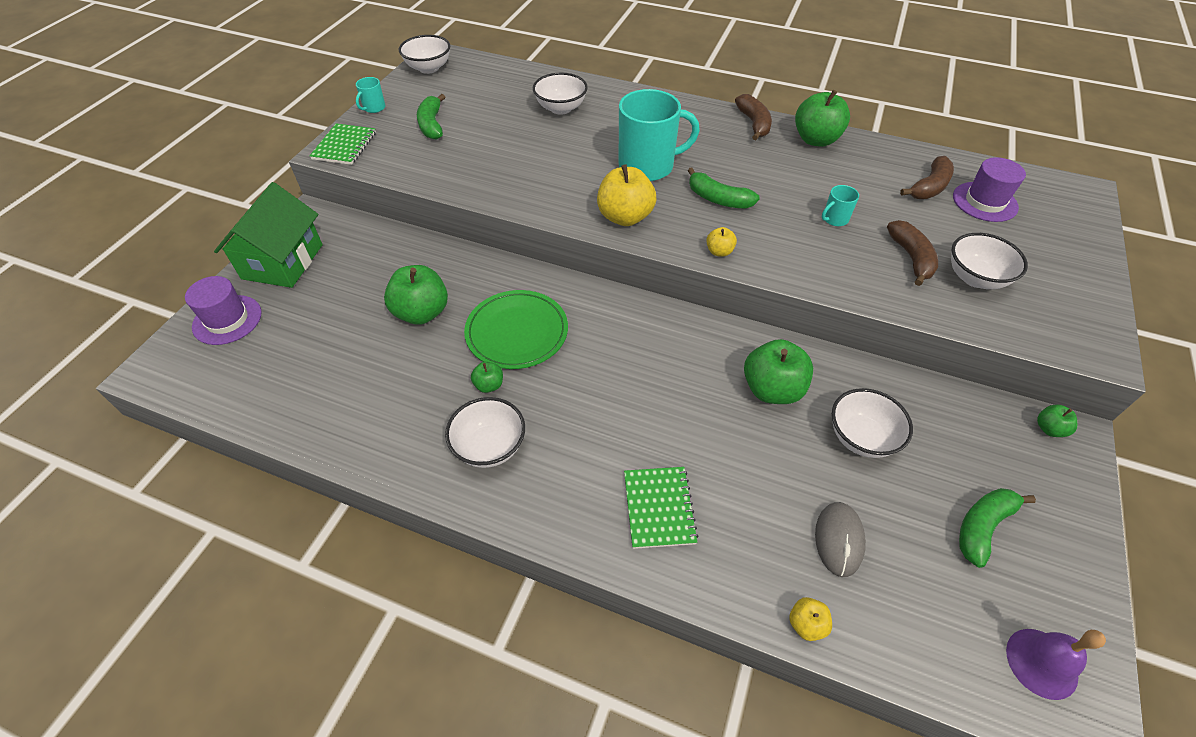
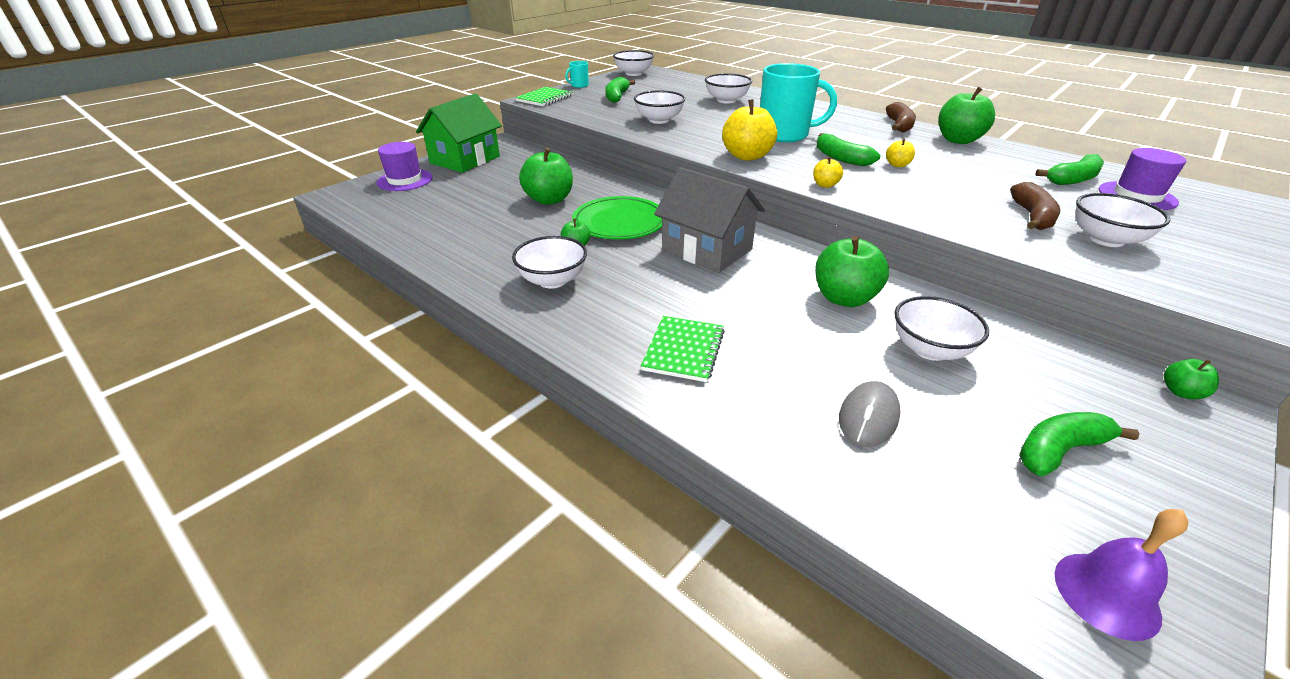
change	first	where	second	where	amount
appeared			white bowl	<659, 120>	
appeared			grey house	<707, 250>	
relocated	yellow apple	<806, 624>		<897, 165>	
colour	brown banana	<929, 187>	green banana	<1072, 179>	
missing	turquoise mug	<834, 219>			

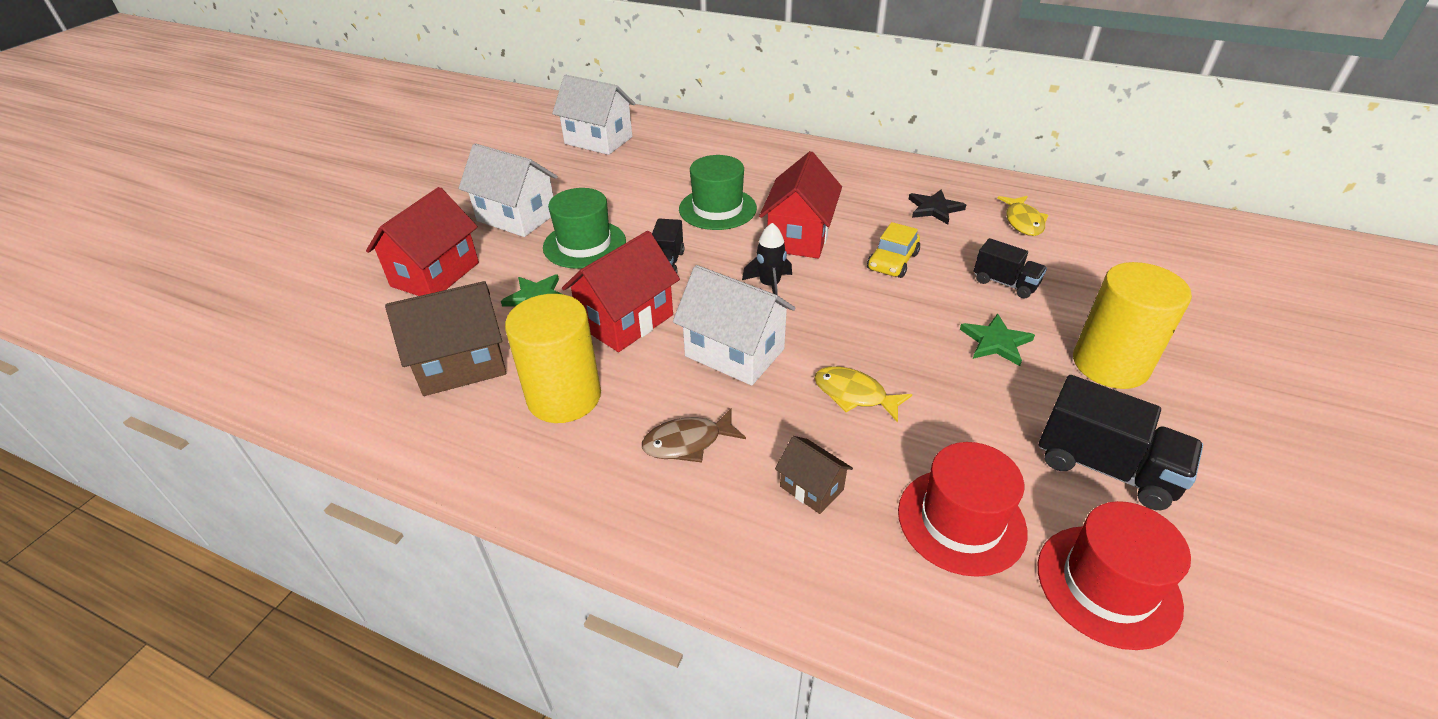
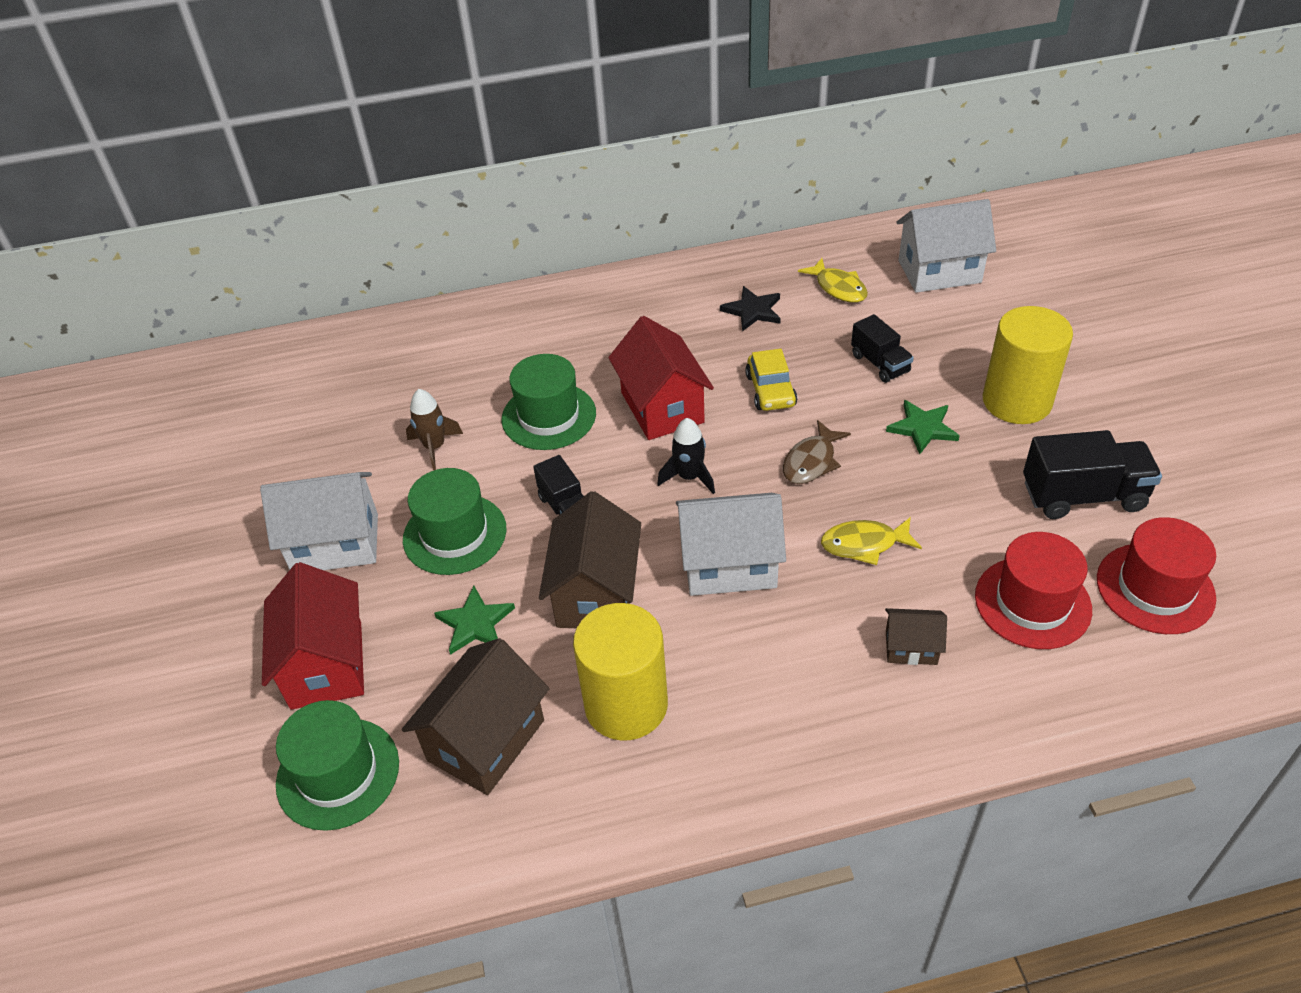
change	first	where	second	where	amount
appeared			green hat	<338, 773>	
appeared			brown rocket	<435, 447>	
colour	red house	<626, 321>	brown house	<596, 593>	
relocated	brown fish	<688, 442>		<811, 461>	
spun	black truck	<1005, 283>		<880, 363>	60 degrees clockwise
relocated	white house	<598, 140>		<939, 271>	

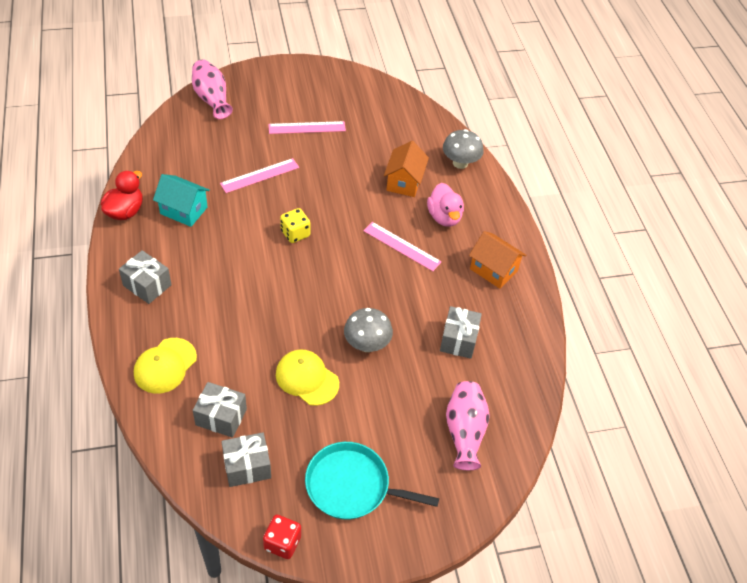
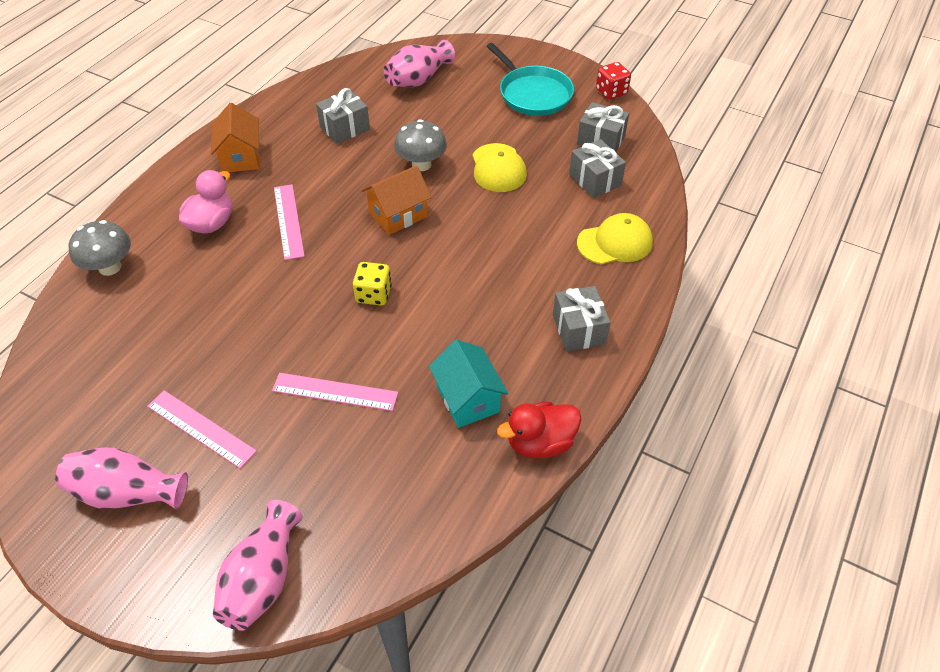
change	first	where	second	where	amount
appeared			pink vase	<128, 493>	
relocated	orange house	<404, 182>		<398, 215>	

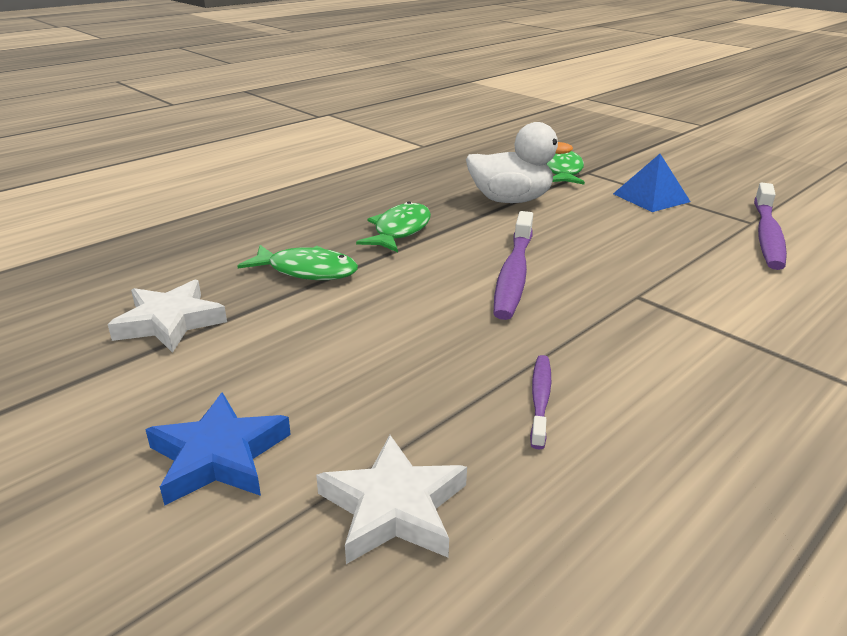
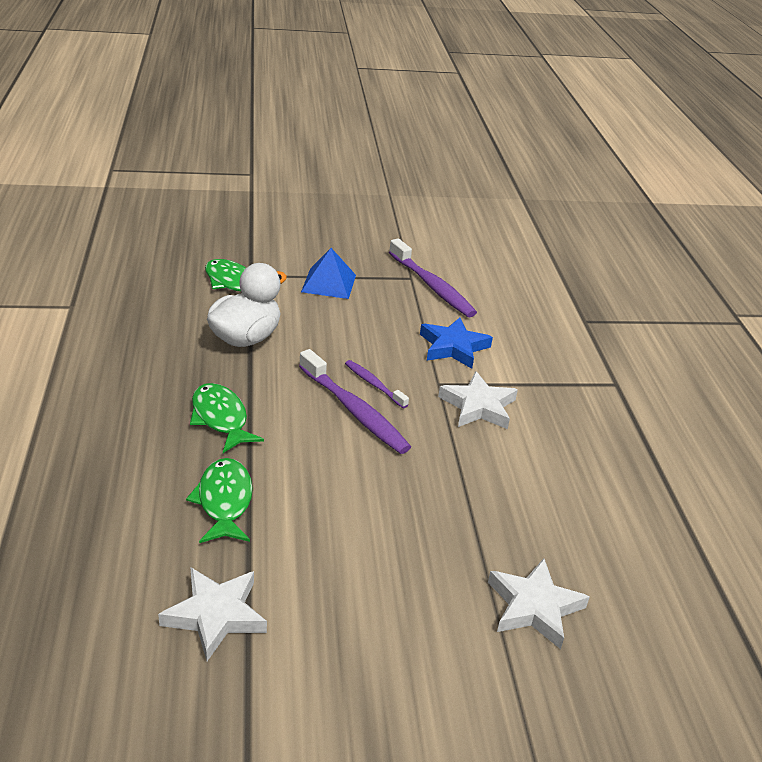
change	first	where	second	where	amount
spun	green fish	<307, 271>		<224, 501>	60 degrees counterclockwise
relocated	purple toothbrush	<540, 399>		<374, 384>	
relocated	blue star	<219, 456>		<453, 347>	
appeared			white star	<478, 406>	

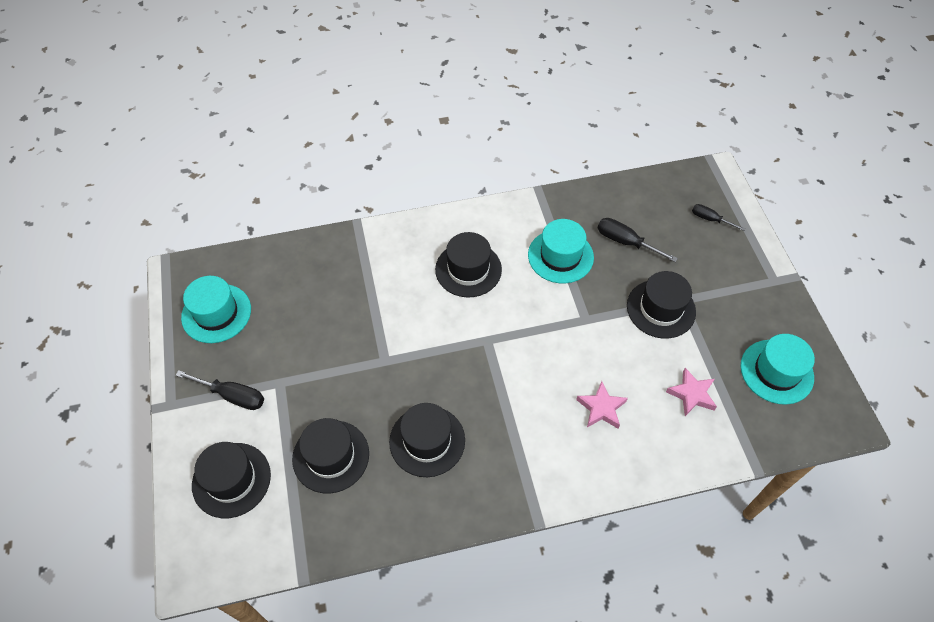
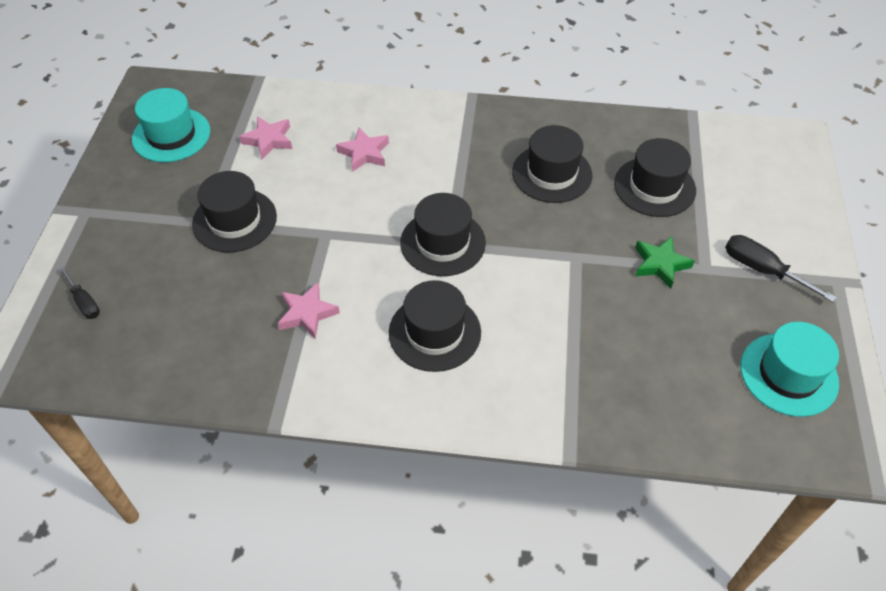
change	first	where	second	where	amount
exchanged	turquoise hat	<560, 256>	pink star	<307, 313>	
relocated	black hat	<231, 480>		<443, 243>	
appeared			green star	<660, 264>	
missing	black screwdriver	<625, 242>			

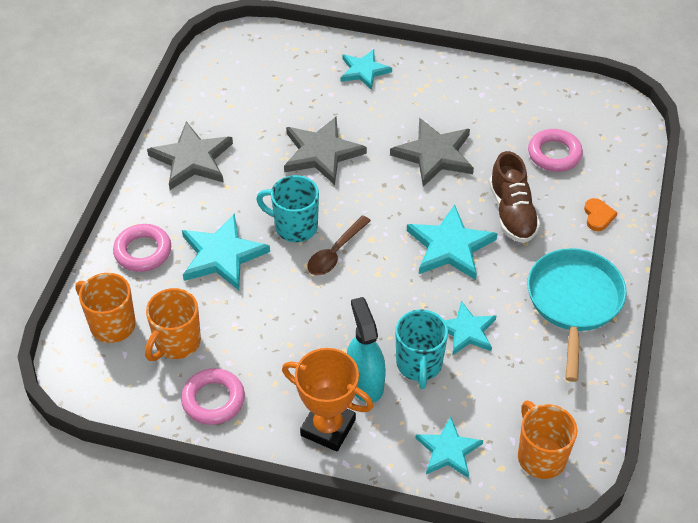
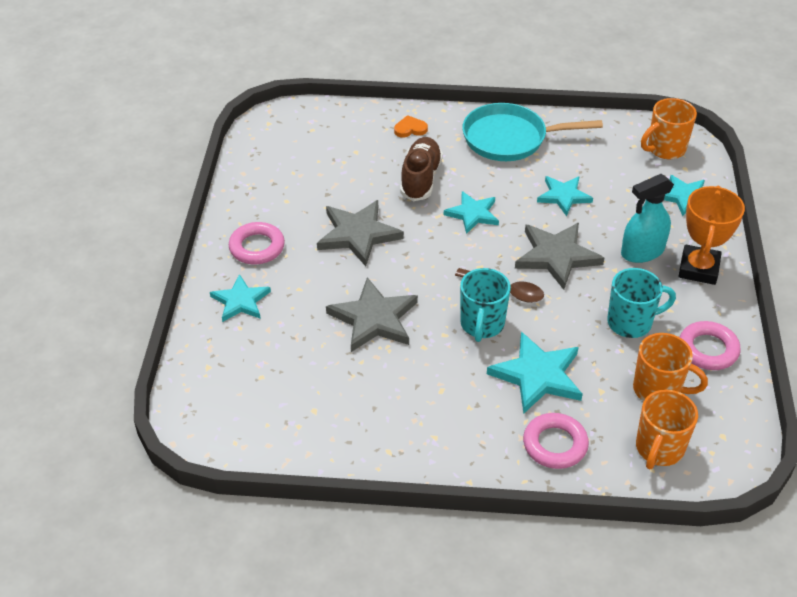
change	first	where	second	where	amount
relocated	pink ring	<554, 154>		<257, 247>	
spun	brown shoe	<512, 213>		<420, 179>	60 degrees counterclockwise
size	turquoise star	<450, 246>		<472, 214>	x0.66
relocated	grey star	<192, 159>		<556, 256>	
relocated	turquoise mug	<419, 364>		<631, 322>	

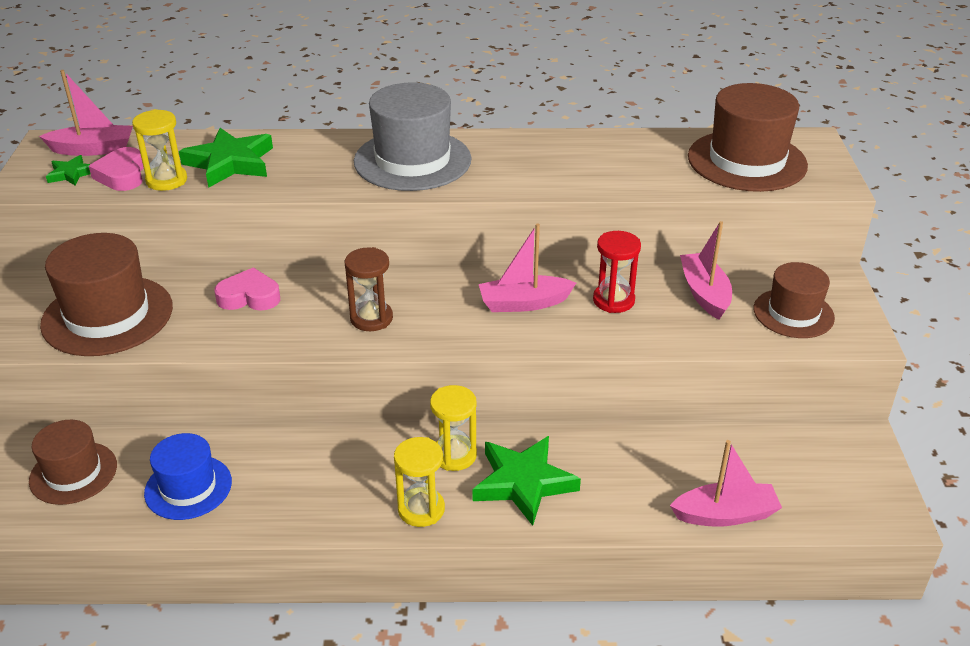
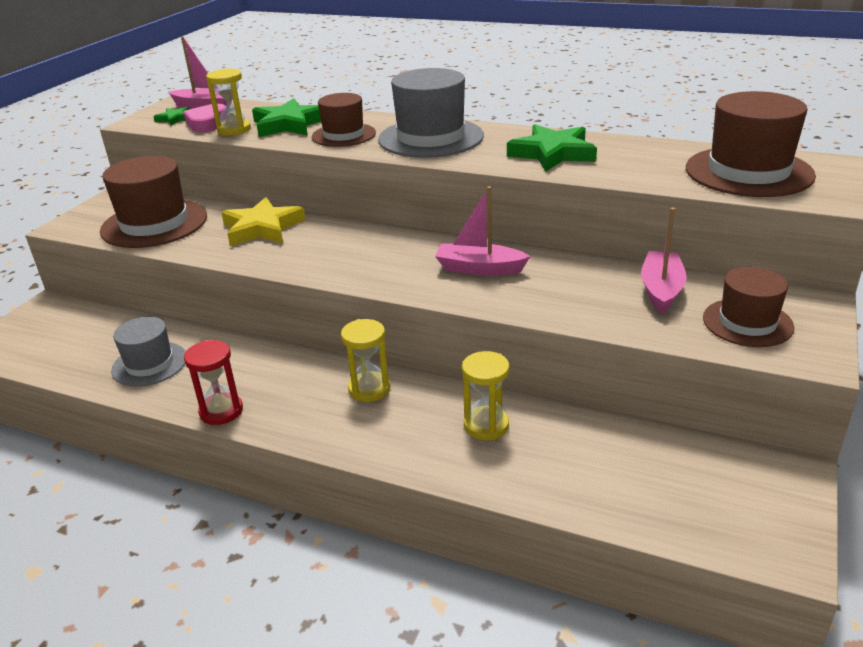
change	first	where	second	where	amount
colour	blue hat	<188, 487>	grey hat	<149, 364>	
relocated	red hourglass	<613, 300>		<221, 411>	
exchanged	pink heart	<249, 297>	yellow star	<262, 228>	
relocated	brown hat	<73, 473>		<343, 135>	
relocated	yellow hourglass	<421, 509>		<486, 425>	
relocated	green star	<523, 483>		<552, 153>	
missing	brown hourglass	<371, 318>			
missing	pink boat	<725, 515>			

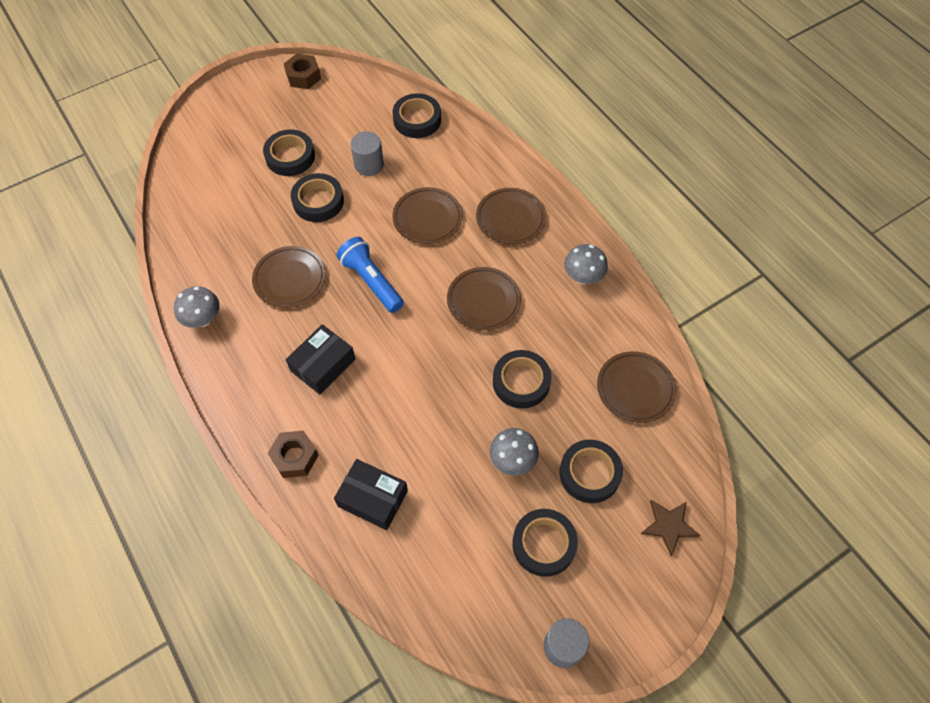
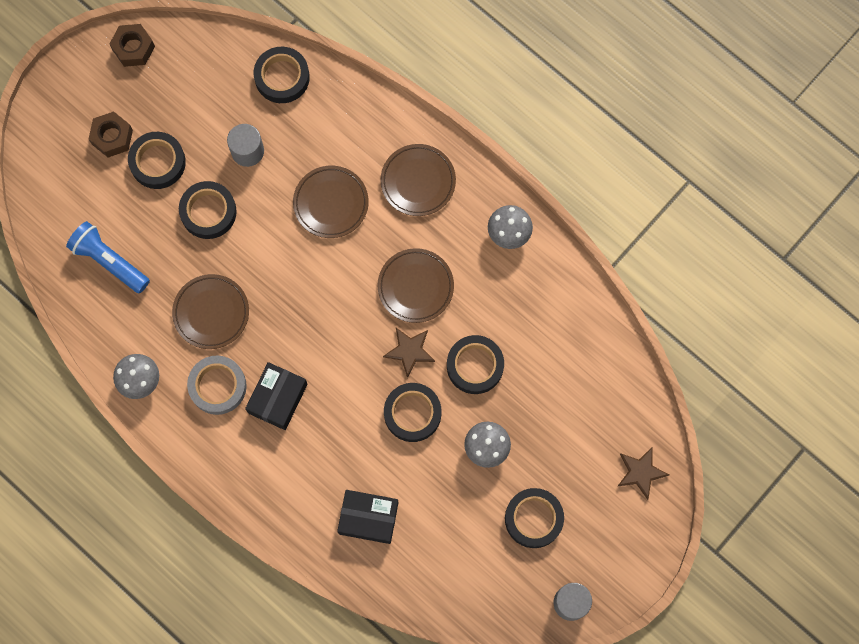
change	first	where	second	where	amount
relocated	blue flashlight	<371, 281>		<109, 261>	
relocated	brown nut	<295, 457>		<112, 137>	
appeared			grey tape	<217, 386>	
appeared			brown star	<409, 351>	
relocated	black tape	<589, 473>		<412, 413>	
missing	brown plate	<635, 389>			

